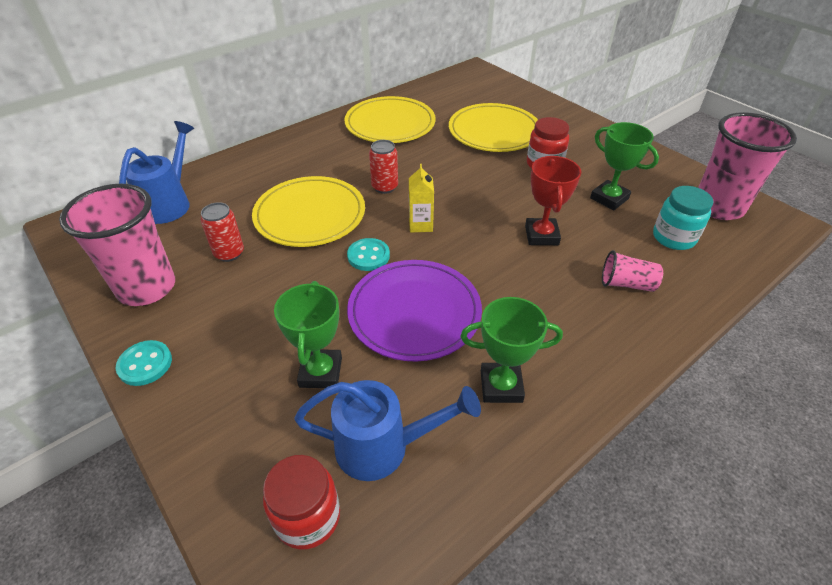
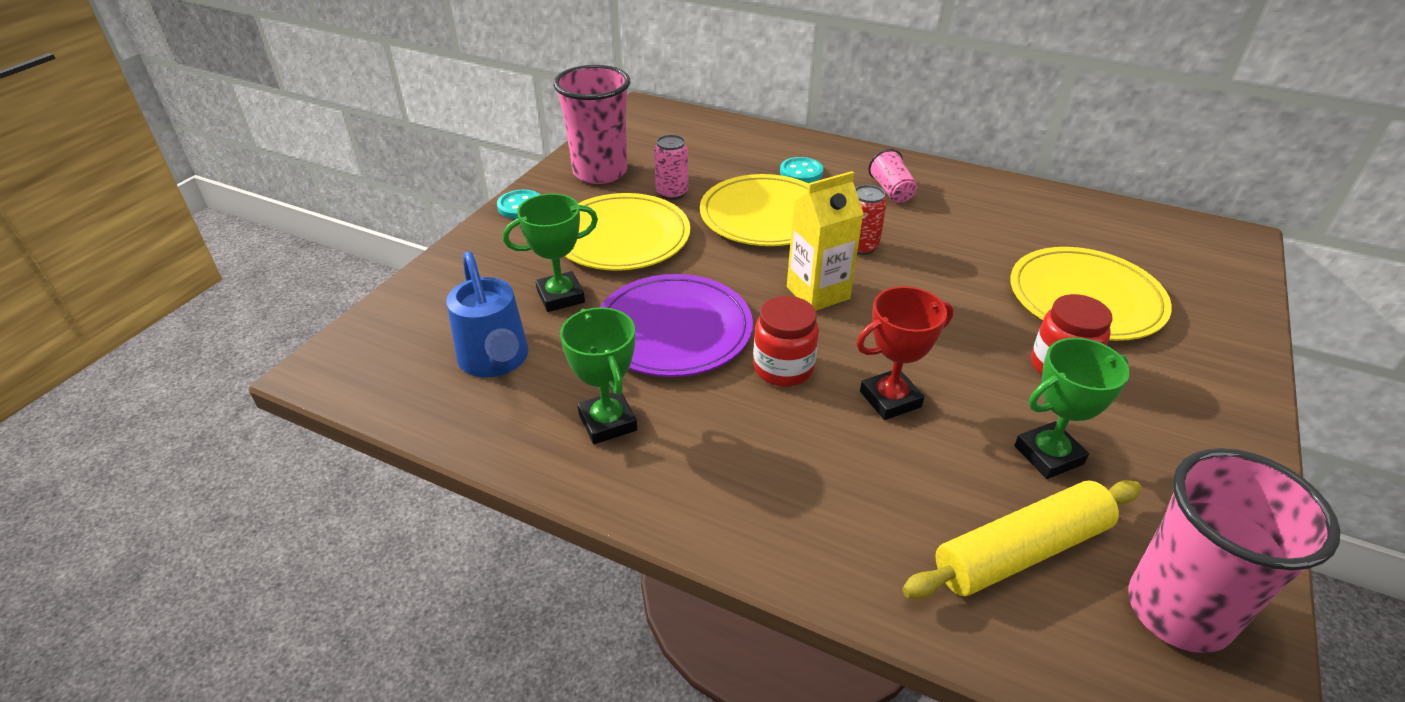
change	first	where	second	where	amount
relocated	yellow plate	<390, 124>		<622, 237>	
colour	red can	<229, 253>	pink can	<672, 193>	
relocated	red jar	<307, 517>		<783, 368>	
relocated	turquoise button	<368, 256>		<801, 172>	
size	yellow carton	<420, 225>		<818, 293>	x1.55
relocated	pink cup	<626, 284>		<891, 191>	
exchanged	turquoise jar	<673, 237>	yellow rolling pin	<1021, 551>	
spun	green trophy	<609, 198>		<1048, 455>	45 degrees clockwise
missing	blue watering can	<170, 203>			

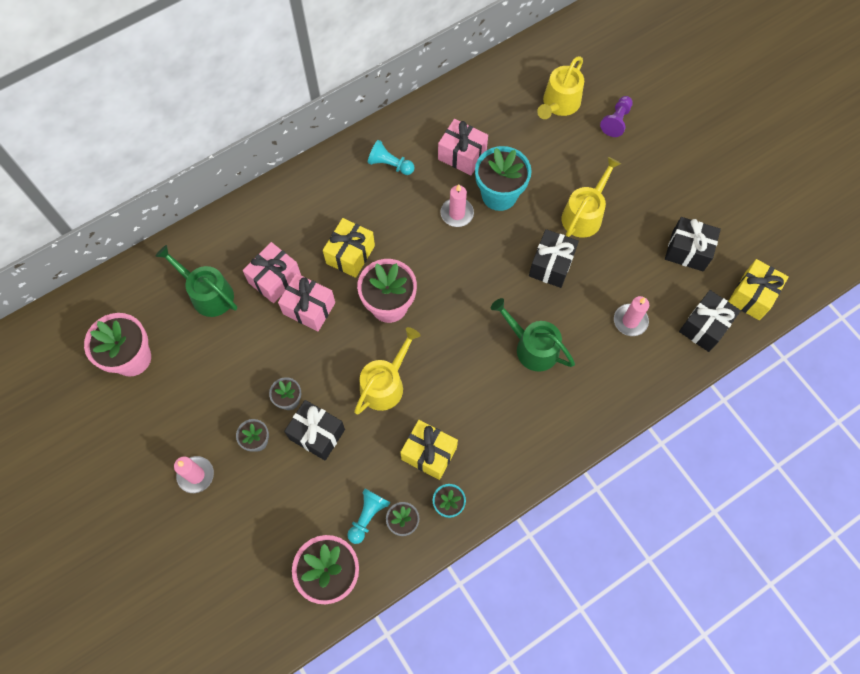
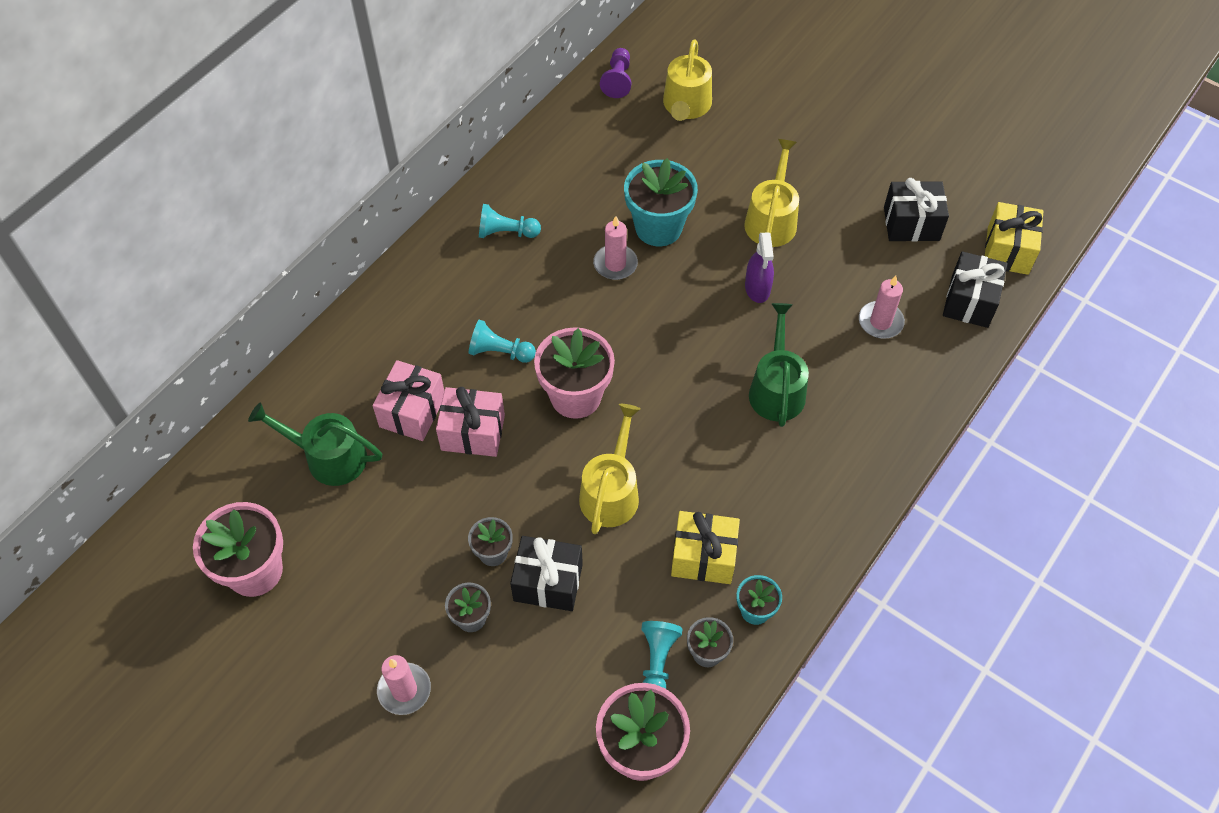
change	first	where	second	where	amount
exchanged	yellow gift	<350, 254>	turquoise pawn	<500, 352>	
relocated	purple pawn	<616, 121>		<618, 80>	
exchanged	black gift	<551, 265>	purple spray bottle	<757, 288>	
spun	green watering can	<532, 347>		<776, 389>	75 degrees clockwise
missing	pink gift	<462, 155>			

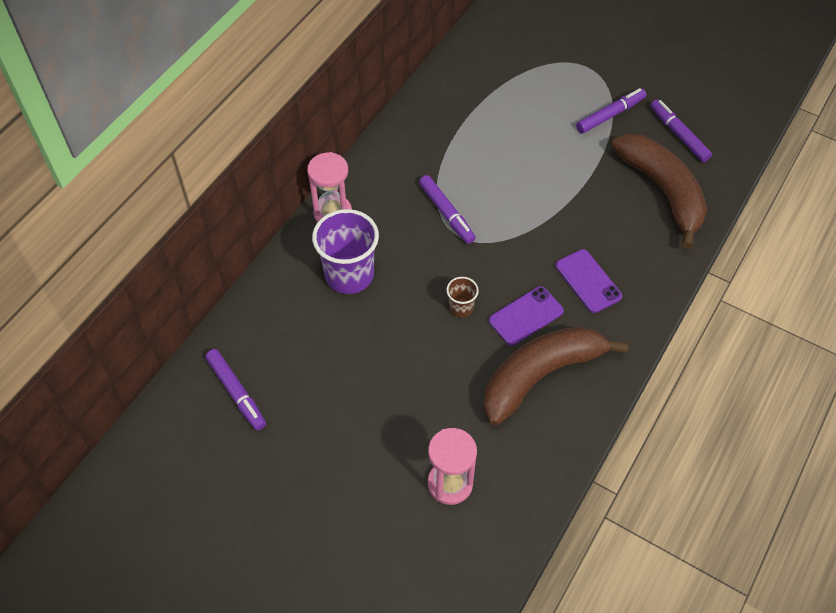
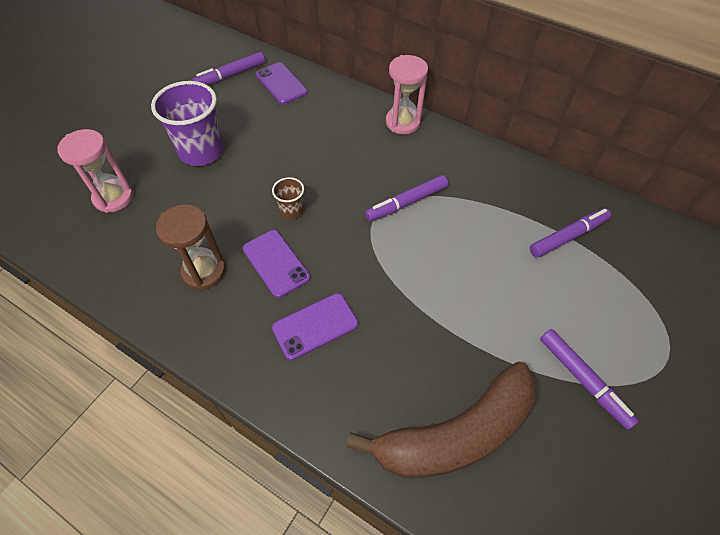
change	first	where	second	where	amount
relocated	purple cup	<349, 275>		<201, 151>	
exchanged	brown banana	<540, 375>	brown hourglass	<204, 271>	
appeared			purple phone	<281, 83>	
relocated	purple marker	<678, 134>		<568, 236>	

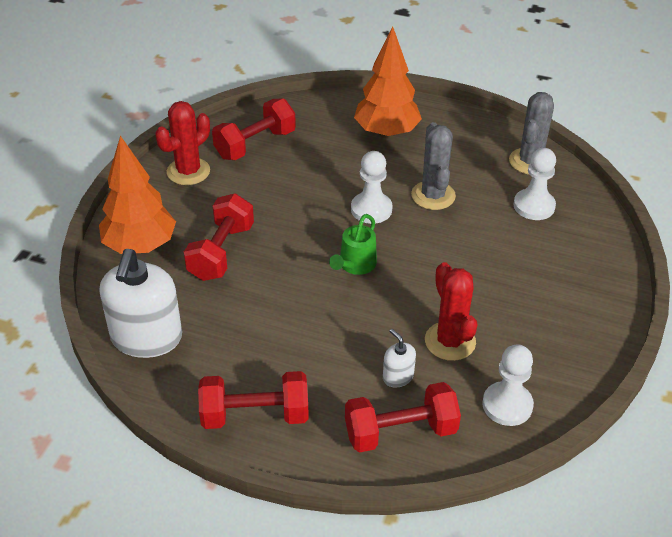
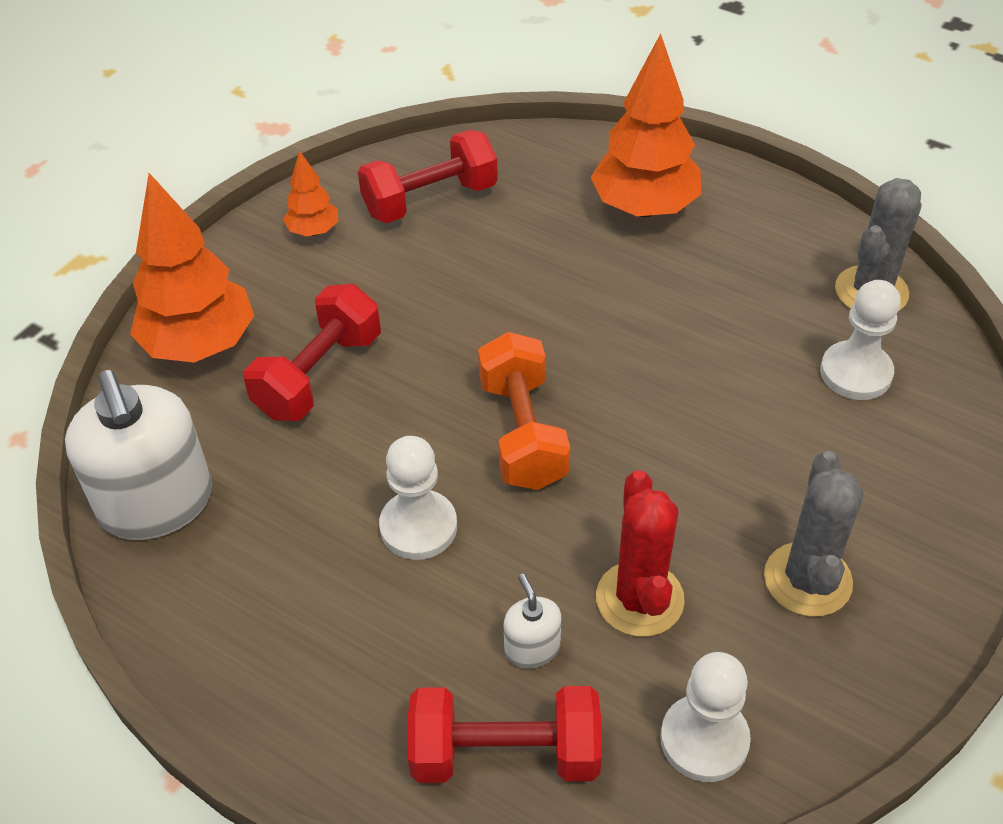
change	first	where	second	where	amount
spun	white soap dispenser	<146, 338>		<156, 503>	45 degrees counterclockwise
exchanged	red cactus	<188, 171>	orange tree	<314, 231>	
relocated	white pawn	<371, 209>		<418, 527>	
exchanged	green watering can	<355, 265>	orange dumbbell	<522, 433>	
relocated	grey cactus	<433, 195>		<807, 580>	
missing	red dumbbell	<255, 415>			

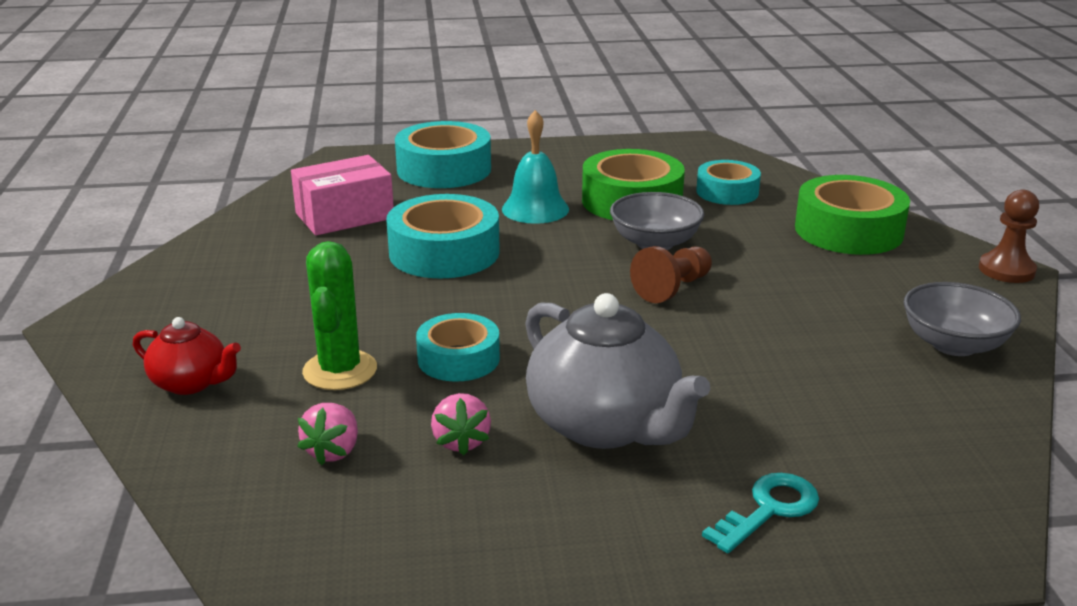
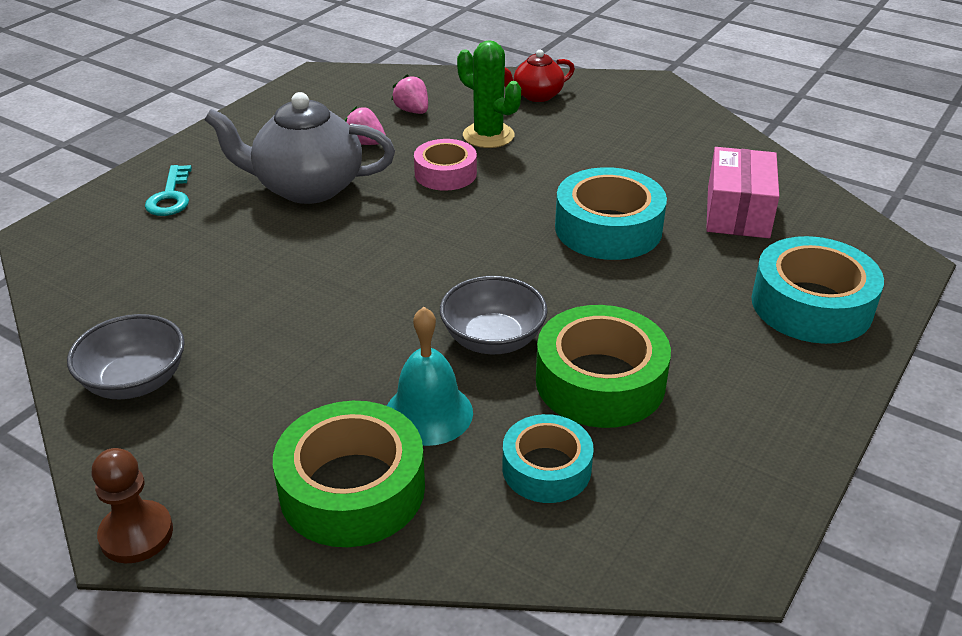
change	first	where	second	where	amount
relocated	turquoise bell	<535, 209>		<428, 413>	
colour	turquoise tape	<458, 359>	pink tape	<445, 174>	
missing	brown pawn	<673, 288>			

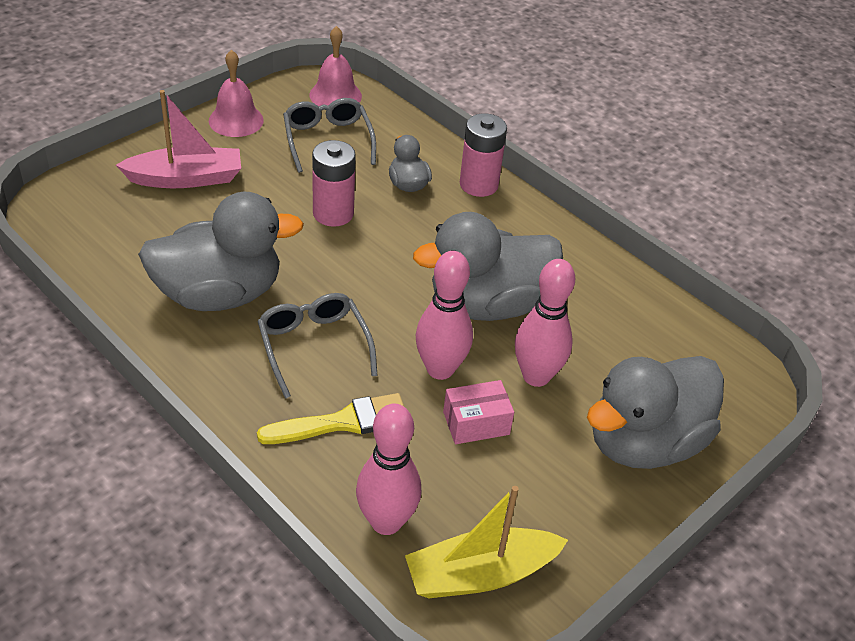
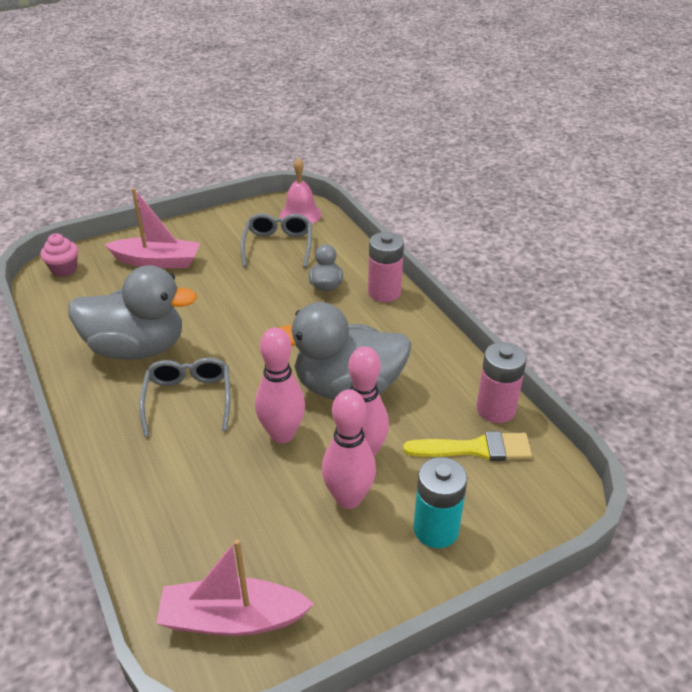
change	first	where	second	where	amount
appeared			pink cupcake	<64, 269>	
colour	yellow boat	<480, 574>	pink boat	<232, 619>	
relocated	pink bowling pin	<386, 522>		<348, 498>	
relocated	yellow brush	<342, 422>		<474, 449>	
exchanged	grey duck	<644, 442>	turquoise battery	<436, 529>	
relocated	pink battery	<333, 213>		<495, 409>	
missing	pink bell	<236, 120>			
missing	pink box	<476, 423>			

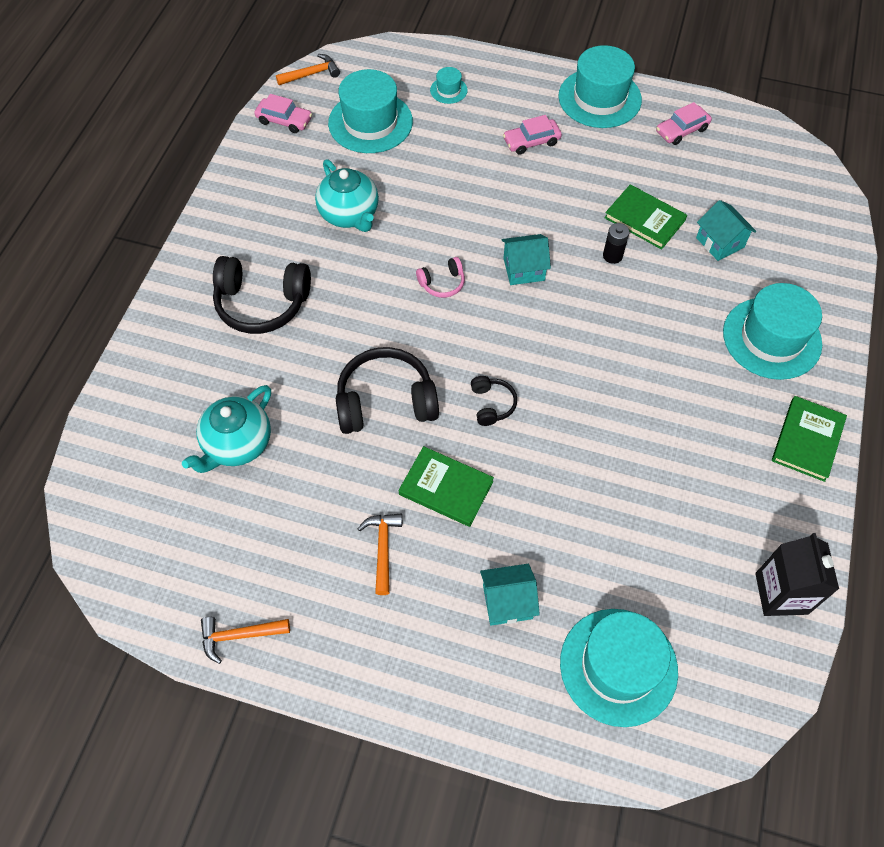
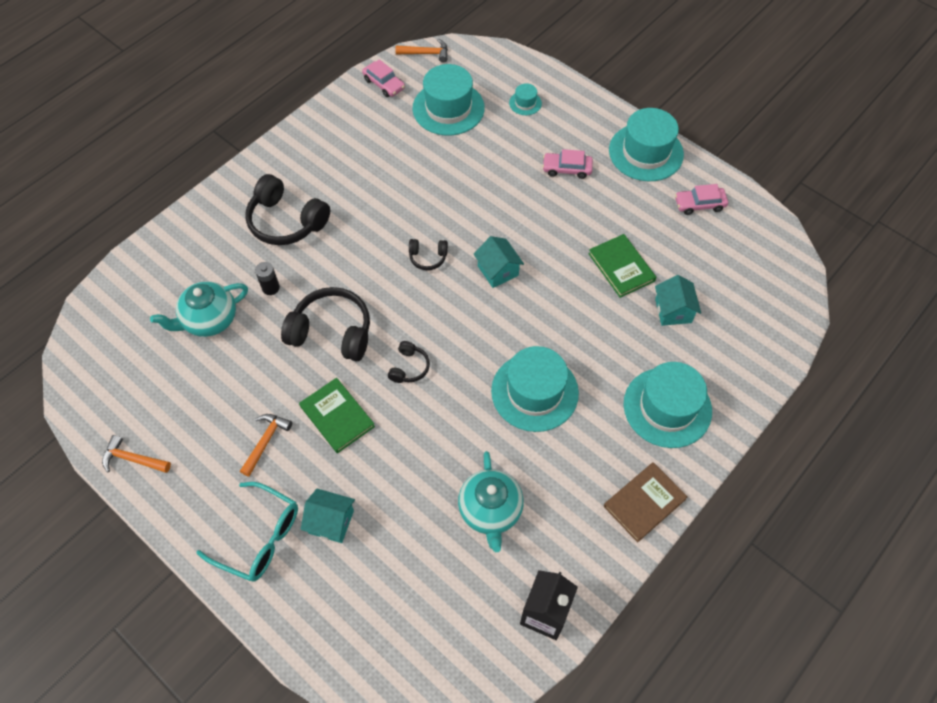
change	first	where	second	where	amount
appeared			turquoise glasses	<259, 537>	
relocated	black battery	<612, 256>		<271, 288>	
colour	pink headphones	<442, 283>	black headphones	<428, 257>	
relocated	turquoise teapot	<349, 215>		<490, 511>	
spun	turquoise house	<524, 269>		<498, 271>	45 degrees clockwise
relocated	turquoise hat	<618, 666>		<534, 392>	
colour	green book	<807, 440>	brown book	<644, 503>	

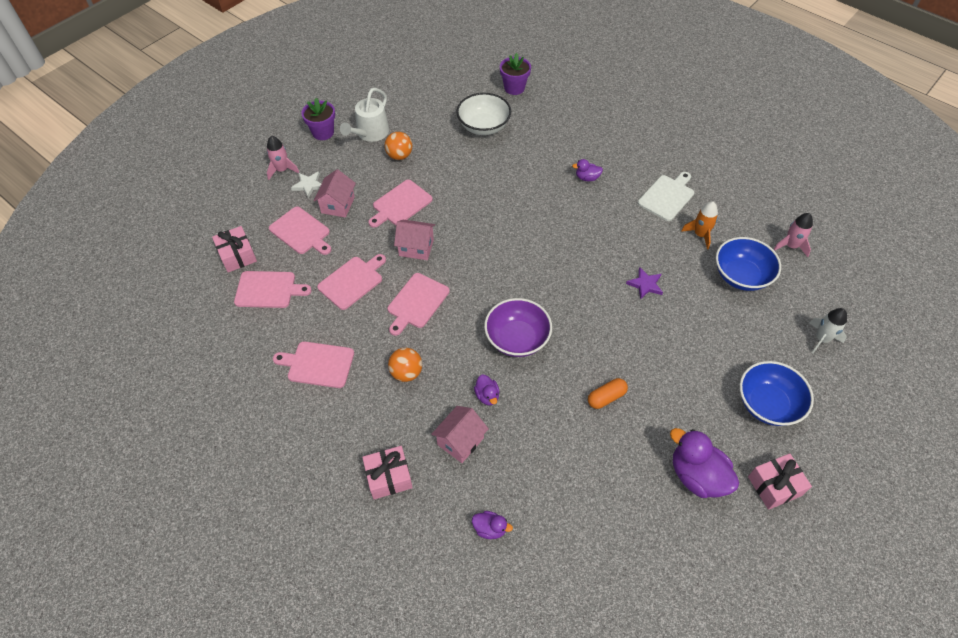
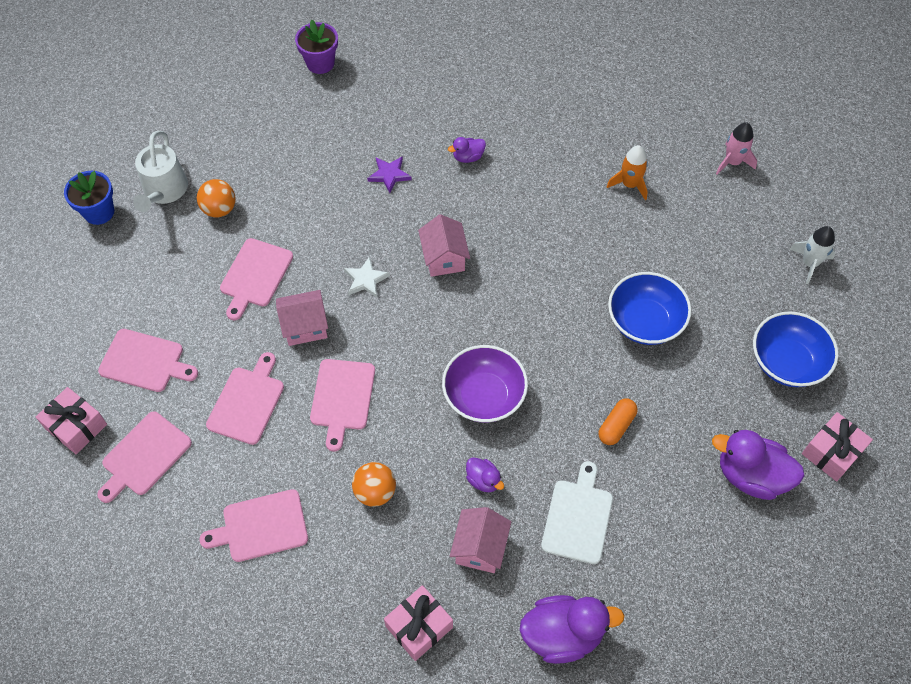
change	first	where	second	where	amount
colour	purple flower pot	<323, 132>	blue flower pot	<99, 212>	
spun	pink cutting board	<268, 290>		<144, 456>	150 degrees clockwise
relocated	white star	<308, 185>		<366, 280>	
relocated	purple star	<645, 284>		<389, 175>	
relocated	pink house	<338, 205>		<444, 258>	
size	purple duck	<490, 529>		<562, 634>	x1.99
relocated	white cutting board	<667, 196>		<578, 517>	
relocated	blue bowl	<741, 276>		<644, 321>	
missing	pink rocket	<282, 170>			
missing	white bowl	<483, 126>			

